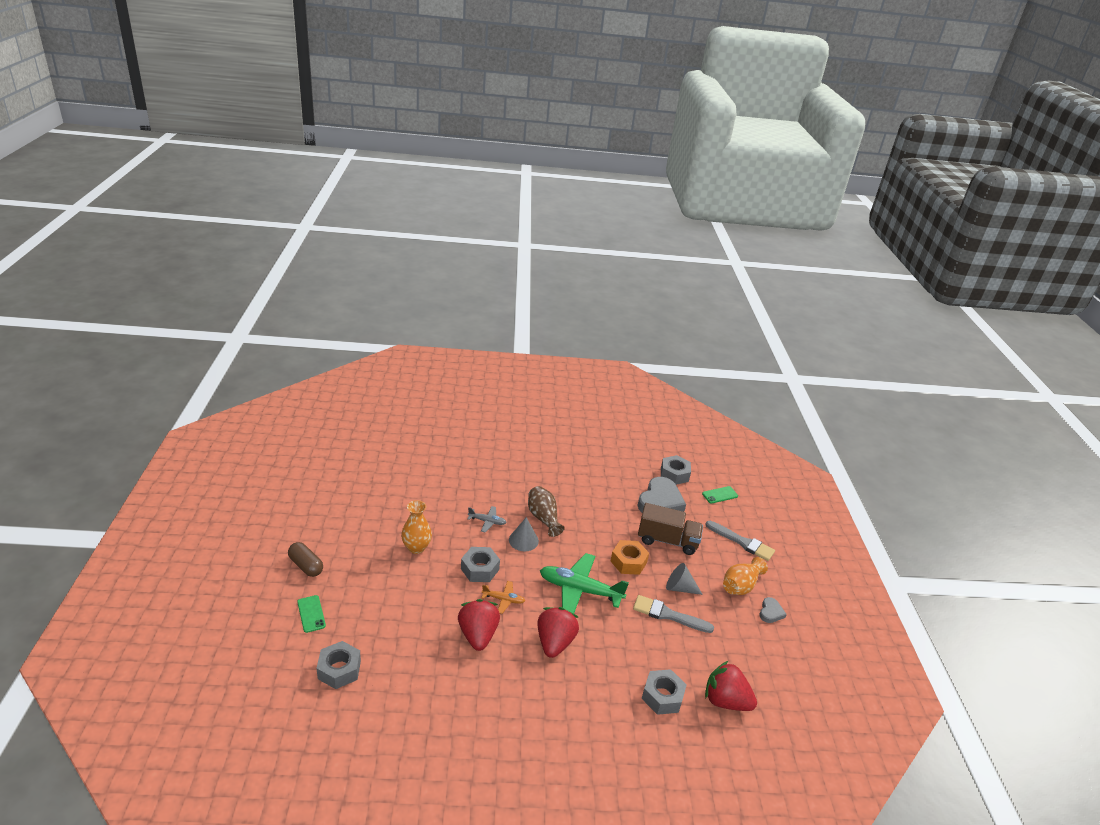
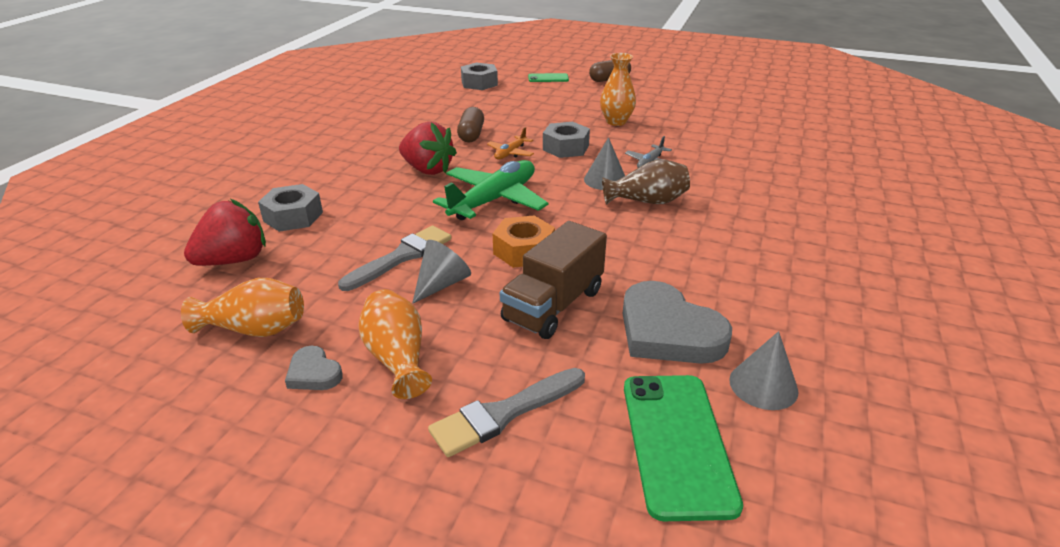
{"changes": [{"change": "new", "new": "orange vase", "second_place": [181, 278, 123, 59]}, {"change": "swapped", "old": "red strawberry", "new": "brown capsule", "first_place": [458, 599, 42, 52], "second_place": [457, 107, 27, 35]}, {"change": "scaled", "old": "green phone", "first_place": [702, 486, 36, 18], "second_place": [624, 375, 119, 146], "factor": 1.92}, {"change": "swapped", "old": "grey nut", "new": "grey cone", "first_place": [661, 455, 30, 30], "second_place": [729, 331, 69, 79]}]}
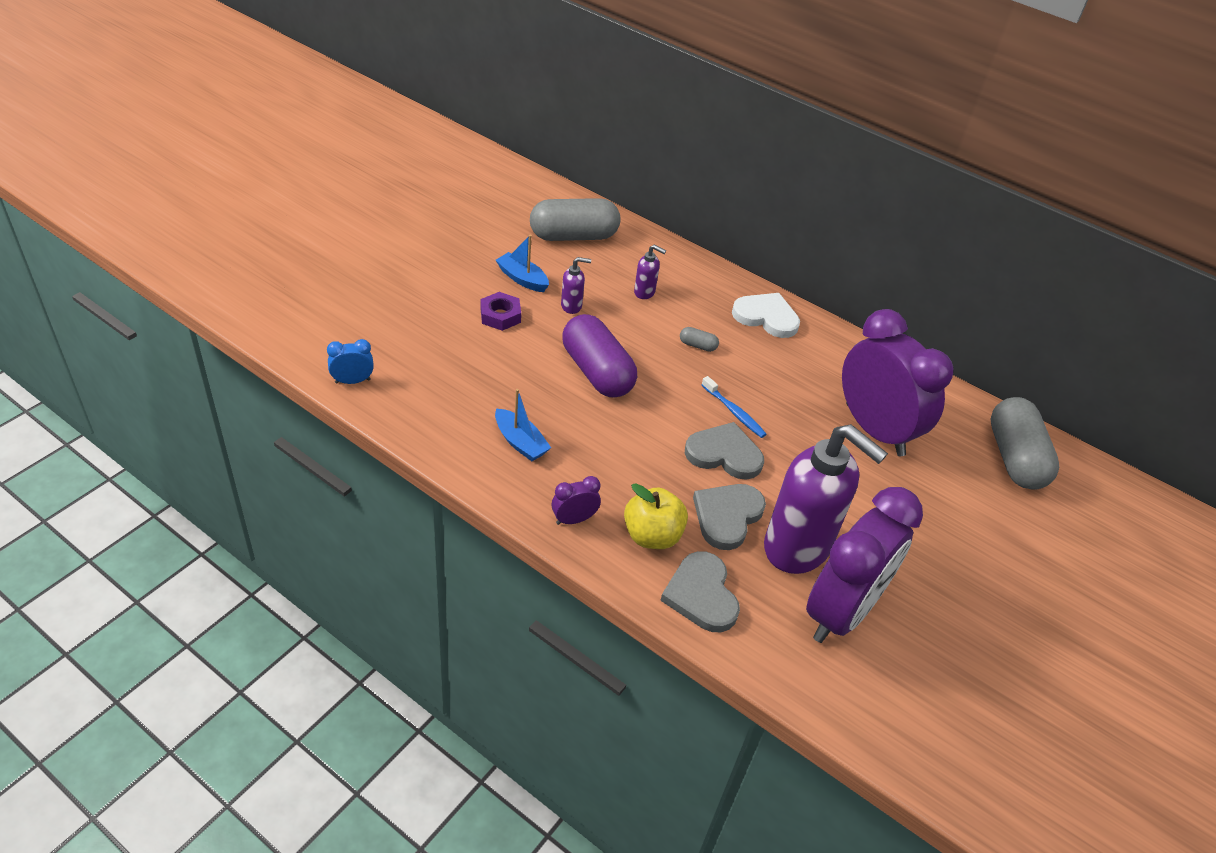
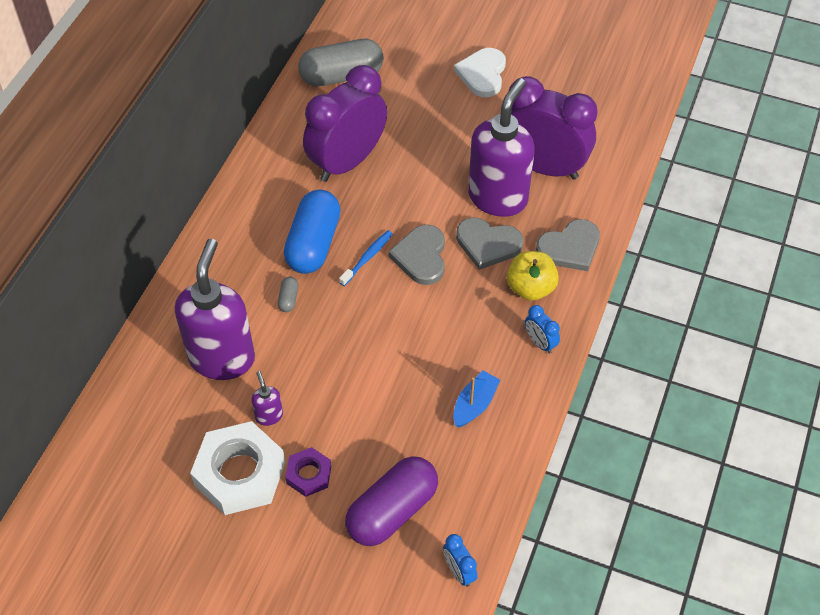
{"changes": [{"change": "scaled", "old": "purple soap dispenser", "first_place": [634, 245, 32, 54], "second_place": [175, 239, 80, 141], "factor": 2.45}, {"change": "swapped", "old": "blue boat", "new": "white nut", "first_place": [496, 235, 53, 57], "second_place": [190, 421, 95, 94]}, {"change": "new", "new": "blue capsule", "second_place": [284, 190, 57, 84]}, {"change": "shifted", "old": "purple capsule", "first_place": [562, 314, 75, 84], "second_place": [345, 456, 93, 90]}, {"change": "shifted", "old": "white heart", "first_place": [732, 293, 68, 45], "second_place": [454, 48, 52, 49]}, {"change": "repainted", "old": "purple clock", "new": "blue clock", "first_place": [552, 476, 49, 49], "second_place": [525, 305, 35, 49]}, {"change": "gone", "old": "grey capsule", "first_place": [530, 198, 90, 43]}]}
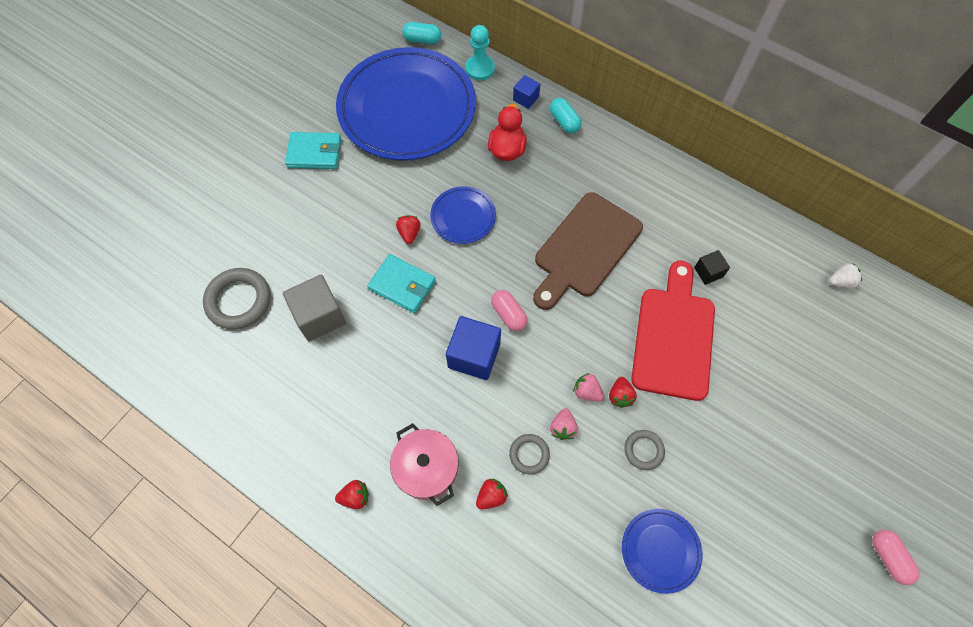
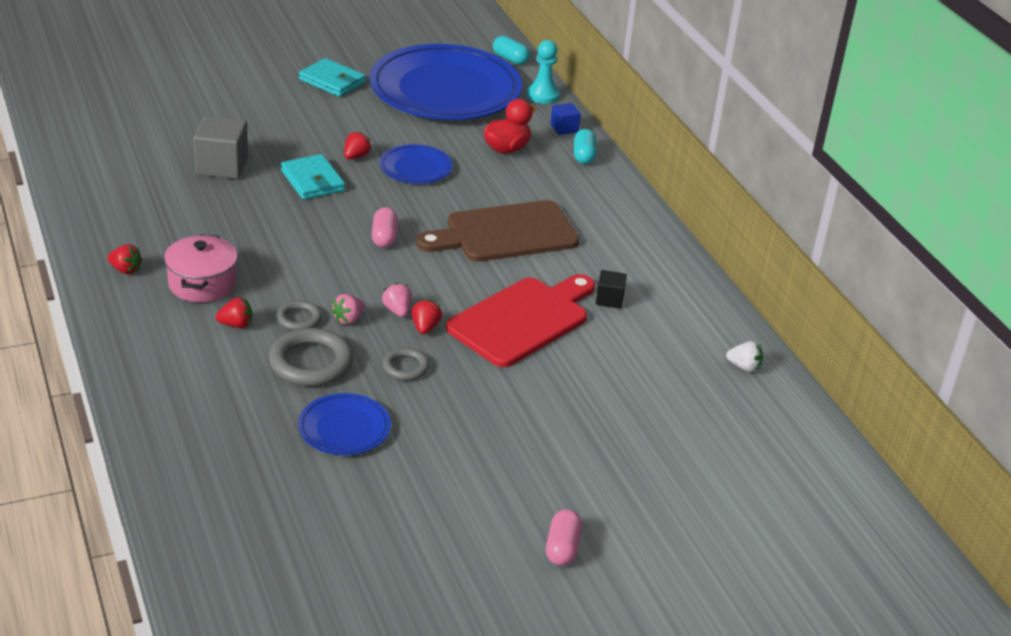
{"changes": [{"change": "shifted", "old": "grey ring", "first_place": [203, 268, 67, 62], "second_place": [269, 328, 84, 59]}, {"change": "rotated", "old": "red strawberry", "first_place": [609, 377, 28, 31], "second_place": [411, 299, 31, 35], "degrees": 150}, {"change": "gone", "old": "blue cube", "first_place": [446, 316, 55, 64]}]}
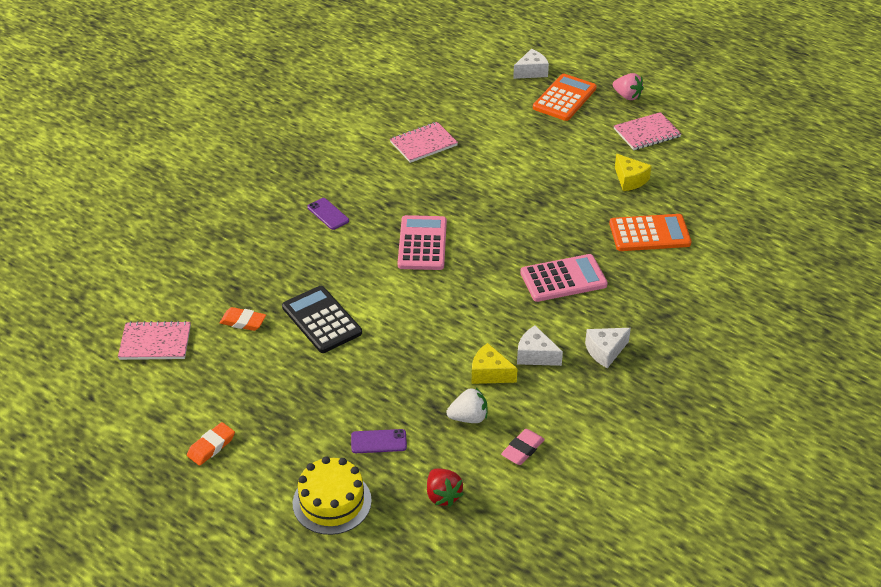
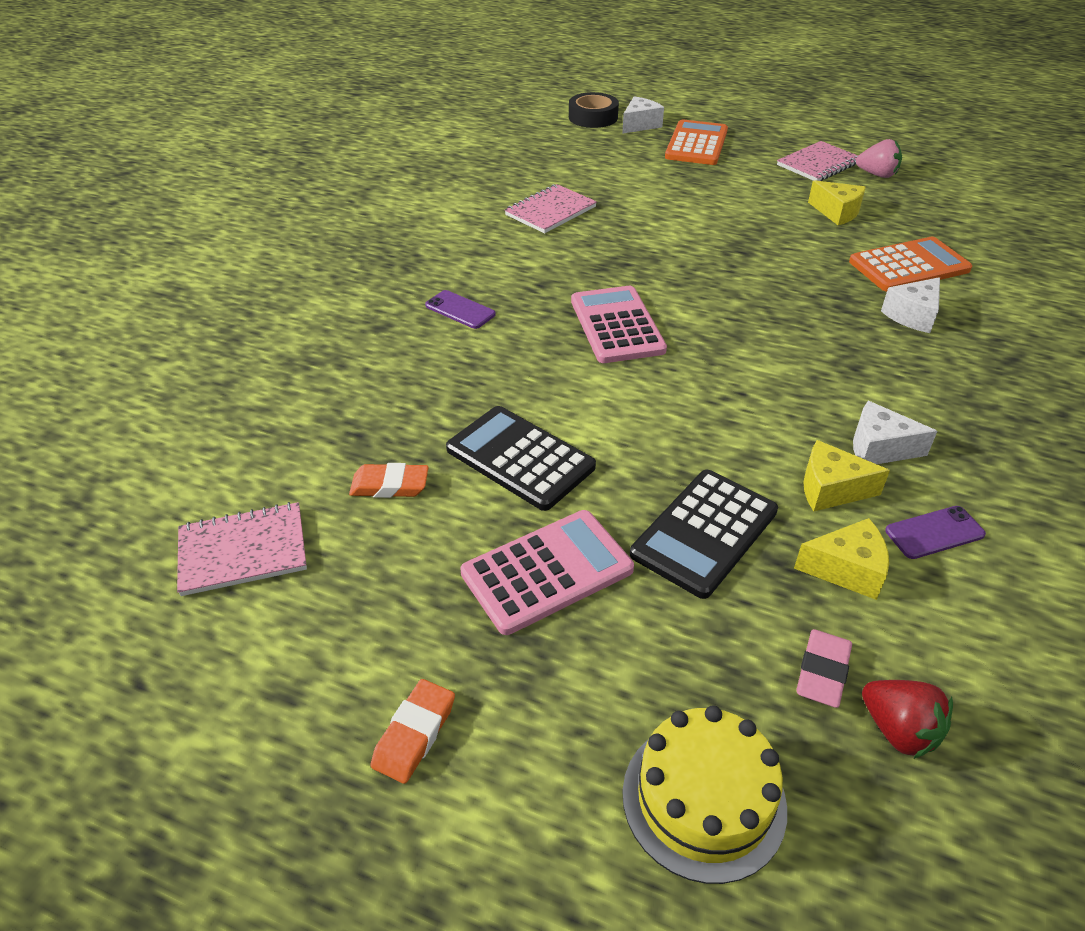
{"changes": [{"change": "shifted", "old": "pink calculator", "first_place": [520, 254, 88, 48], "second_place": [460, 510, 174, 125]}, {"change": "new", "new": "black tape", "second_place": [569, 92, 50, 36]}, {"change": "new", "new": "black calculator", "second_place": [630, 470, 148, 129]}, {"change": "swapped", "old": "white strawberry", "new": "yellow cheese", "first_place": [446, 388, 42, 35], "second_place": [794, 518, 95, 82]}, {"change": "shifted", "old": "pink eraser", "first_place": [501, 429, 44, 36], "second_place": [796, 629, 56, 79]}, {"change": "shifted", "old": "pink strawberry", "first_place": [613, 73, 31, 27], "second_place": [856, 139, 46, 39]}, {"change": "shifted", "old": "white cheese", "first_place": [585, 328, 46, 40], "second_place": [881, 277, 59, 56]}, {"change": "shifted", "old": "purple phone", "first_place": [351, 429, 56, 24], "second_place": [885, 506, 101, 53]}]}
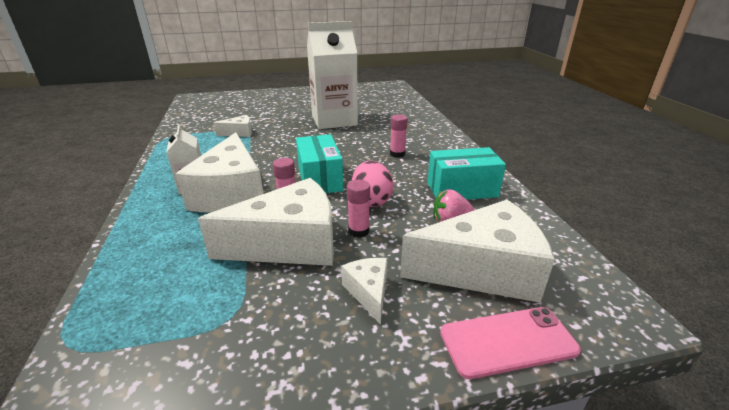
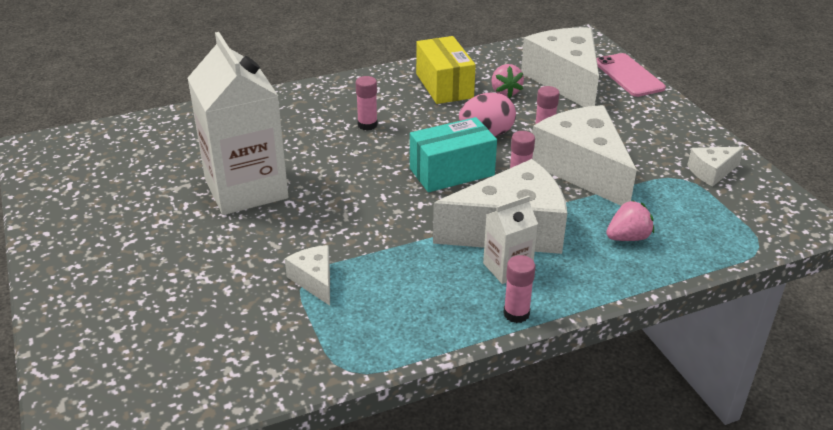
{"changes": [{"change": "repainted", "old": "turquoise box", "new": "yellow box", "first_place": [427, 147, 79, 53], "second_place": [416, 36, 60, 68]}, {"change": "new", "new": "pink glue stick", "second_place": [503, 255, 32, 68]}, {"change": "new", "new": "pink strawberry", "second_place": [606, 200, 48, 41]}, {"change": "shifted", "old": "white cheese", "first_place": [341, 258, 46, 66], "second_place": [687, 147, 57, 39]}]}
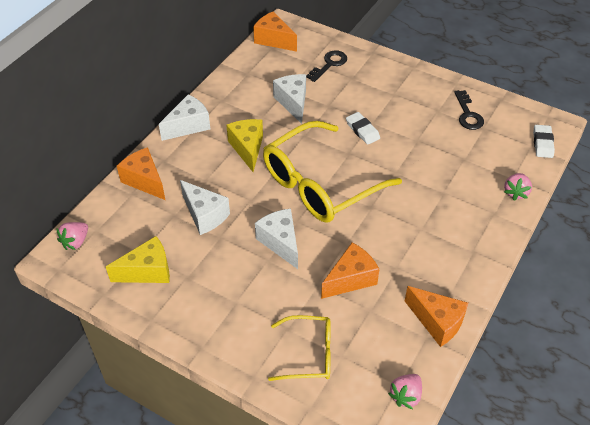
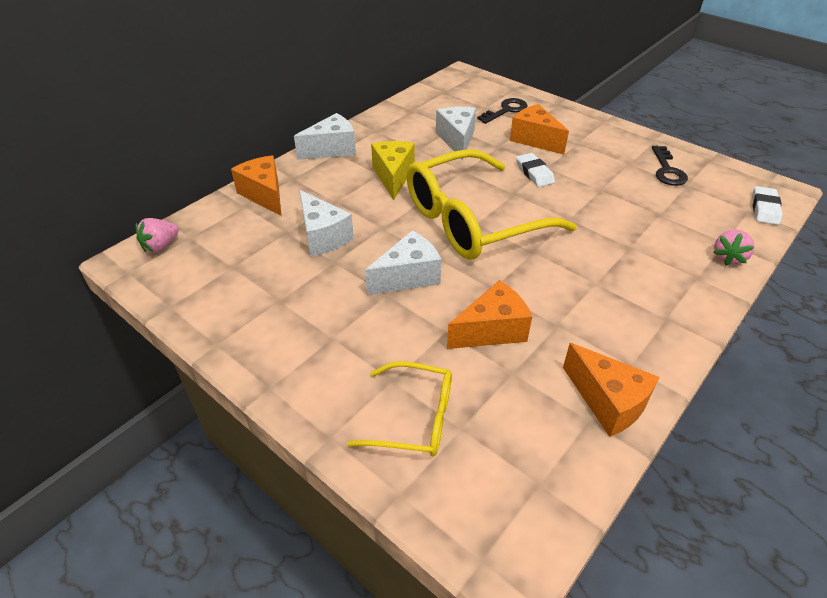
{"changes": [{"change": "rotated", "old": "white cheese", "first_place": [255, 209, 43, 60], "second_place": [365, 230, 77, 65], "degrees": 75}, {"change": "shifted", "old": "orange cheese", "first_place": [253, 11, 44, 41], "second_place": [510, 104, 59, 51]}, {"change": "gone", "old": "yellow cheese", "first_place": [106, 236, 64, 47]}, {"change": "gone", "old": "pink strawberry", "first_place": [388, 374, 34, 35]}]}
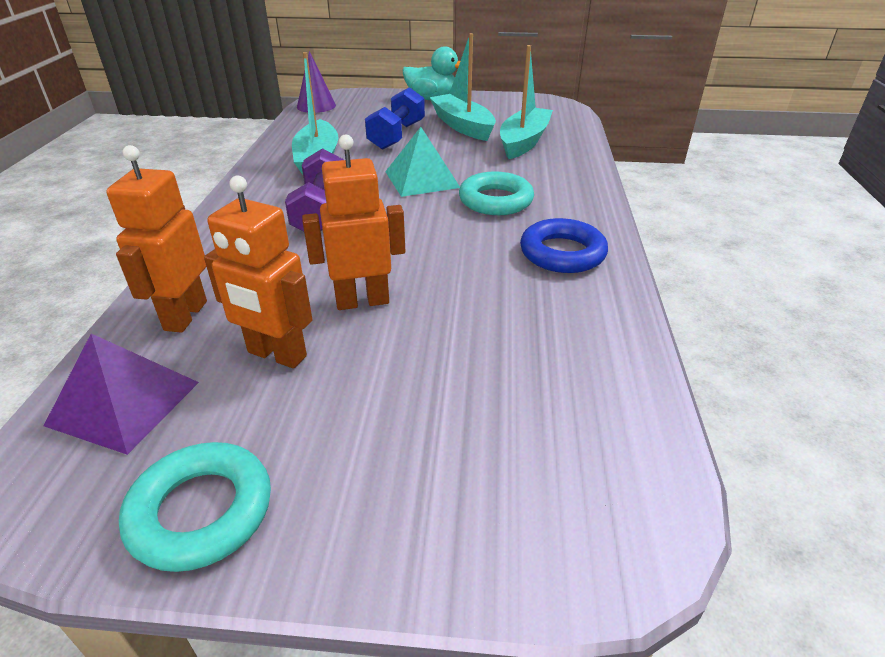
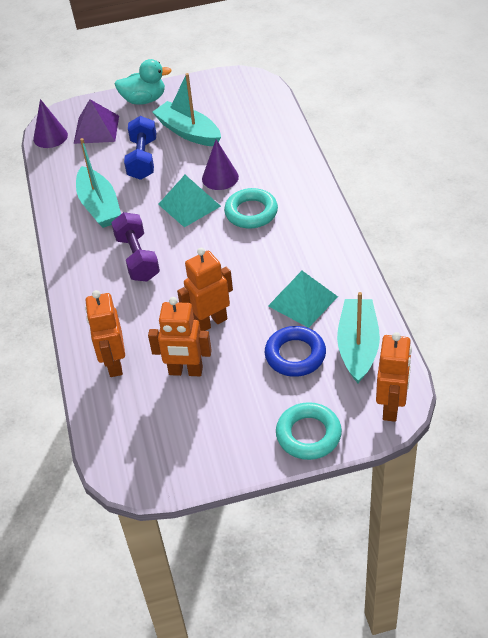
{"changes": [{"change": "shifted", "old": "purple pyramid", "first_place": [44, 334, 155, 121], "second_place": [74, 99, 45, 45]}, {"change": "new", "new": "purple cone", "second_place": [202, 139, 37, 51]}, {"change": "shifted", "old": "blue ring", "first_place": [520, 218, 88, 55], "second_place": [265, 326, 61, 51]}, {"change": "new", "new": "turquoise pyramid", "second_place": [268, 271, 70, 57]}, {"change": "shifted", "old": "turquoise ring", "first_place": [119, 442, 152, 130], "second_place": [276, 402, 66, 58]}, {"change": "shifted", "old": "turquoise boat", "first_place": [500, 45, 53, 114], "second_place": [337, 292, 43, 91]}, {"change": "new", "new": "orange robot", "second_place": [376, 332, 36, 90]}]}
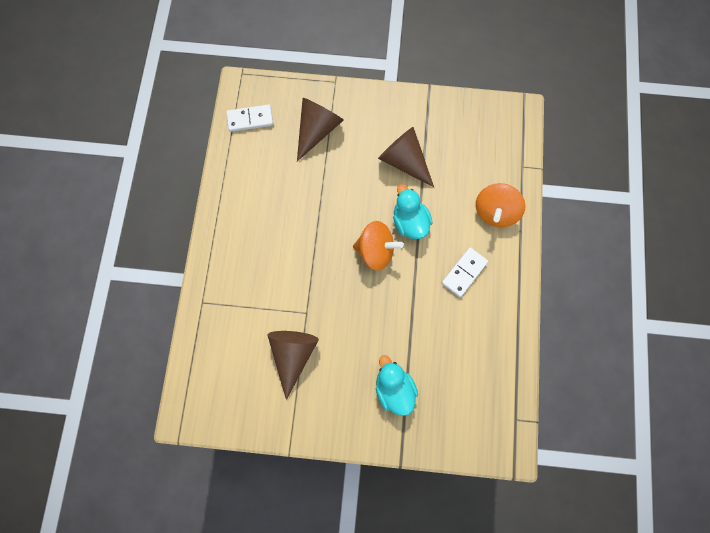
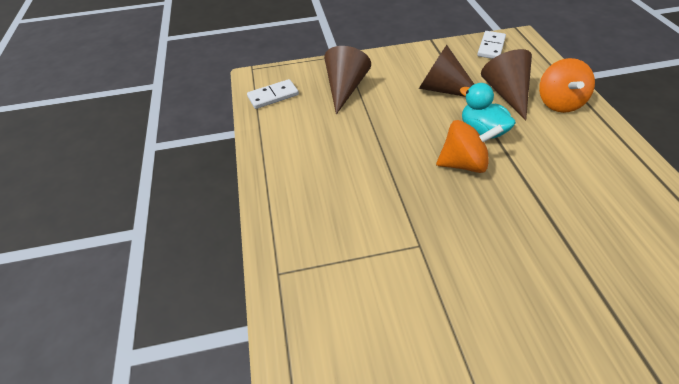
{"changes": [{"change": "shifted", "old": "white domino", "first_place": [442, 247, 46, 50], "second_place": [477, 31, 29, 28]}, {"change": "shifted", "old": "brown cone", "first_place": [267, 331, 52, 69], "second_place": [481, 49, 51, 71]}, {"change": "gone", "old": "turquoise duck", "first_place": [376, 355, 42, 61]}]}
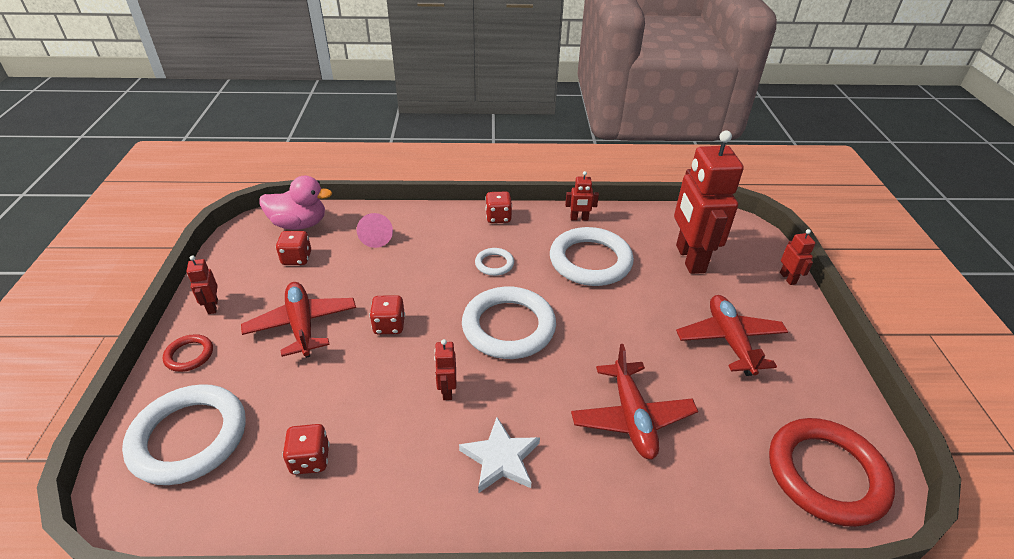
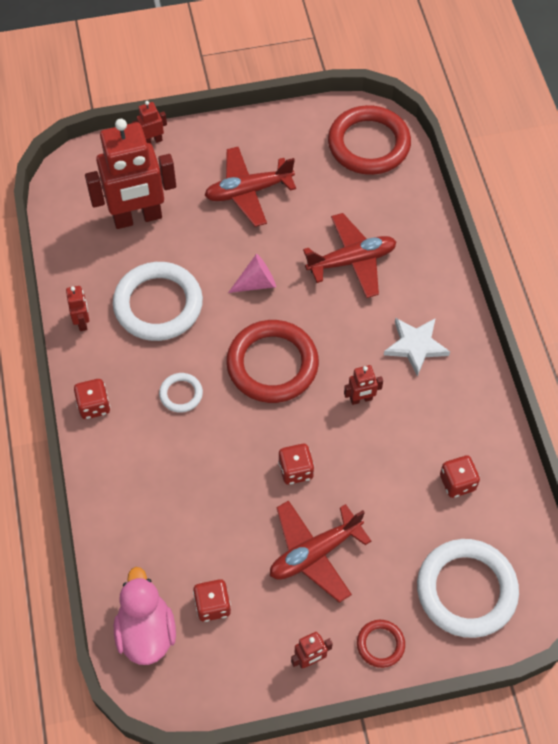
{"changes": [{"change": "repainted", "old": "white ring", "new": "red ring", "first_place": [462, 287, 94, 72], "second_place": [226, 320, 93, 83]}, {"change": "shifted", "old": "pink cone", "first_place": [357, 213, 36, 35], "second_place": [228, 254, 48, 39]}]}
